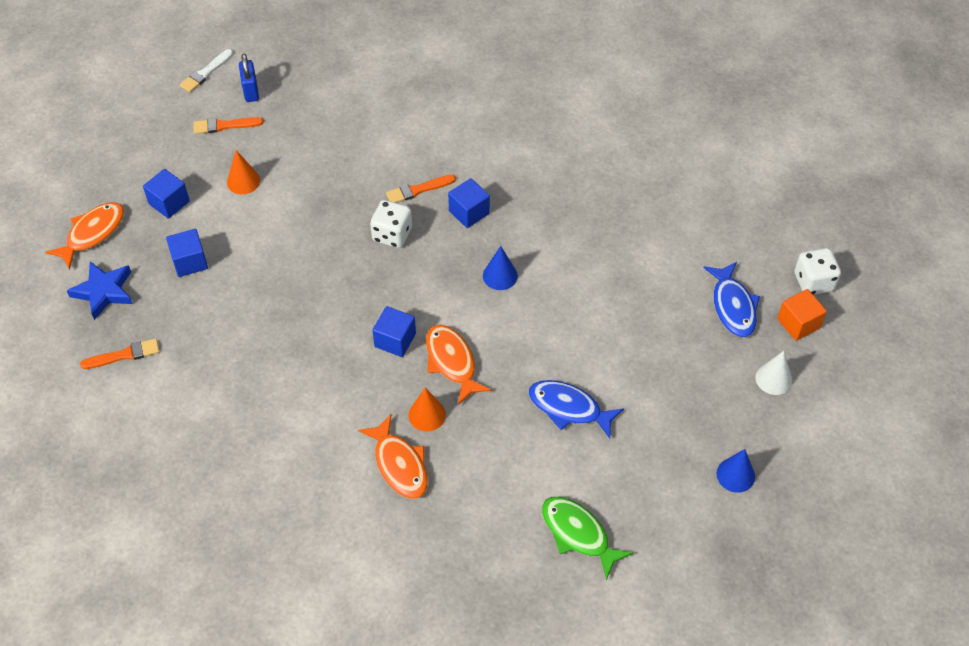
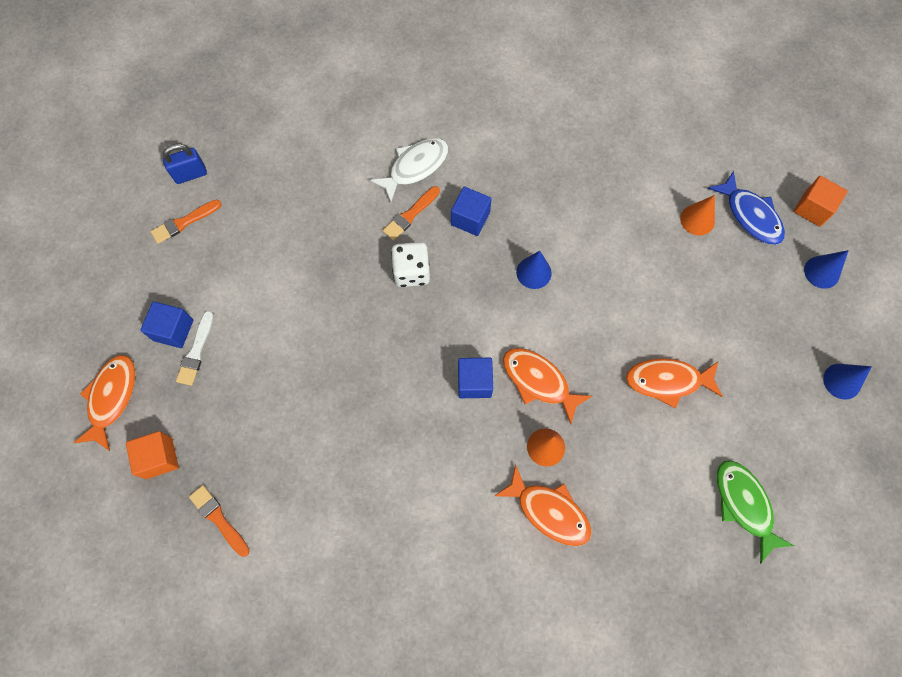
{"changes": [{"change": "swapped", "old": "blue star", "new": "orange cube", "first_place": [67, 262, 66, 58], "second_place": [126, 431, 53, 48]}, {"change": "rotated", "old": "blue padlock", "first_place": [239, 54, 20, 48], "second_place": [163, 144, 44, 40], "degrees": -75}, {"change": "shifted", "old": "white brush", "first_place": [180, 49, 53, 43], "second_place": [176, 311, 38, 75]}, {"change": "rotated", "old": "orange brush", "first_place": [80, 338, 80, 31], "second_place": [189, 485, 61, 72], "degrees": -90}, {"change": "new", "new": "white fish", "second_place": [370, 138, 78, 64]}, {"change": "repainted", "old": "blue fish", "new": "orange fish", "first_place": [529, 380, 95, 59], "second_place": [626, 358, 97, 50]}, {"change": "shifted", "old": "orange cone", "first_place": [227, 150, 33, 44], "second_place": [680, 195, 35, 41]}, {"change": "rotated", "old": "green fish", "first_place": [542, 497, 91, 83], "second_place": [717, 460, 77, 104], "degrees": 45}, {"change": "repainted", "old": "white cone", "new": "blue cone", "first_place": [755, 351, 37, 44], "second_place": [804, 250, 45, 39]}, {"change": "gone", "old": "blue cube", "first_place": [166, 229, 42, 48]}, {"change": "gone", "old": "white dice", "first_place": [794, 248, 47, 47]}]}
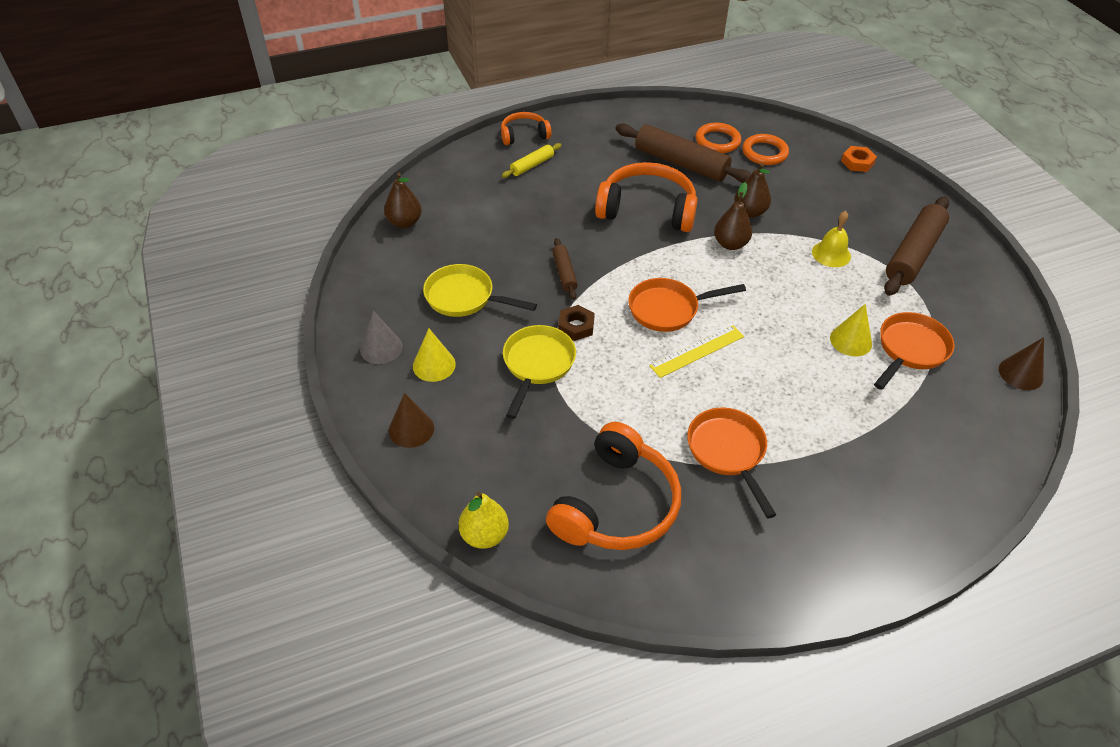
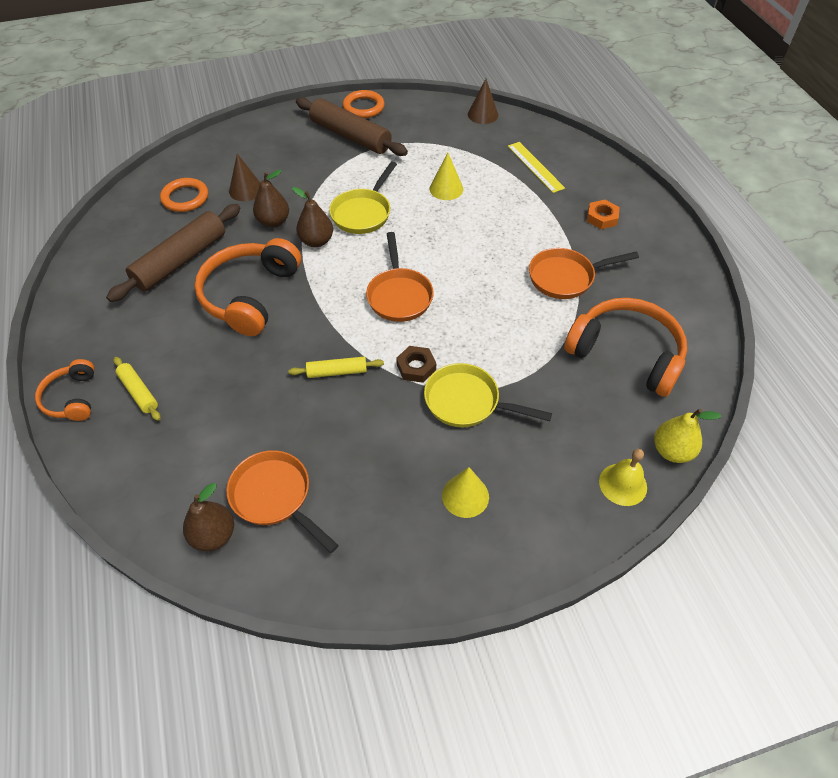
{"changes": [{"change": "shifted", "old": "orange pan", "first_place": [874, 312, 80, 78], "second_place": [227, 450, 112, 103]}, {"change": "shifted", "old": "brown cone", "first_place": [389, 393, 45, 55], "second_place": [229, 154, 31, 47]}, {"change": "repainted", "old": "brown rolling pin", "new": "yellow rolling pin", "first_place": [552, 238, 26, 62], "second_place": [288, 357, 96, 21]}, {"change": "shifted", "old": "yellow pan", "first_place": [423, 264, 114, 53], "second_place": [329, 162, 68, 72]}, {"change": "shifted", "old": "orange ring", "first_place": [696, 123, 45, 30], "second_place": [343, 90, 42, 28]}, {"change": "shifted", "old": "yellow ruler", "first_place": [649, 325, 95, 53], "second_place": [508, 142, 57, 51]}, {"change": "shifted", "old": "orange nut", "first_place": [841, 146, 36, 26], "second_place": [587, 200, 33, 29]}, {"change": "shifted", "old": "yellow bell", "first_place": [812, 211, 39, 56], "second_place": [599, 449, 48, 57]}, {"change": "gone", "old": "grey cone", "first_place": [360, 311, 43, 53]}]}
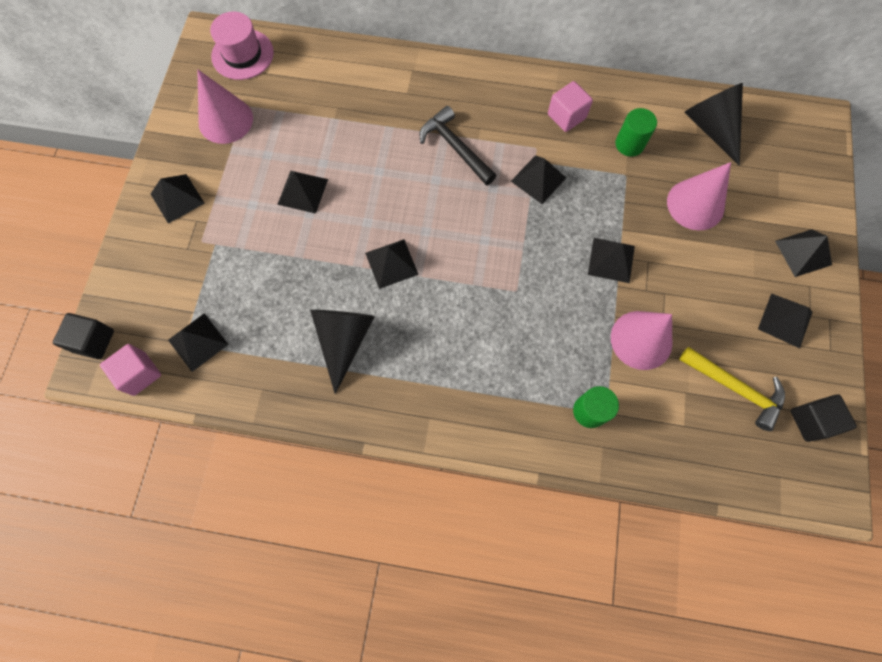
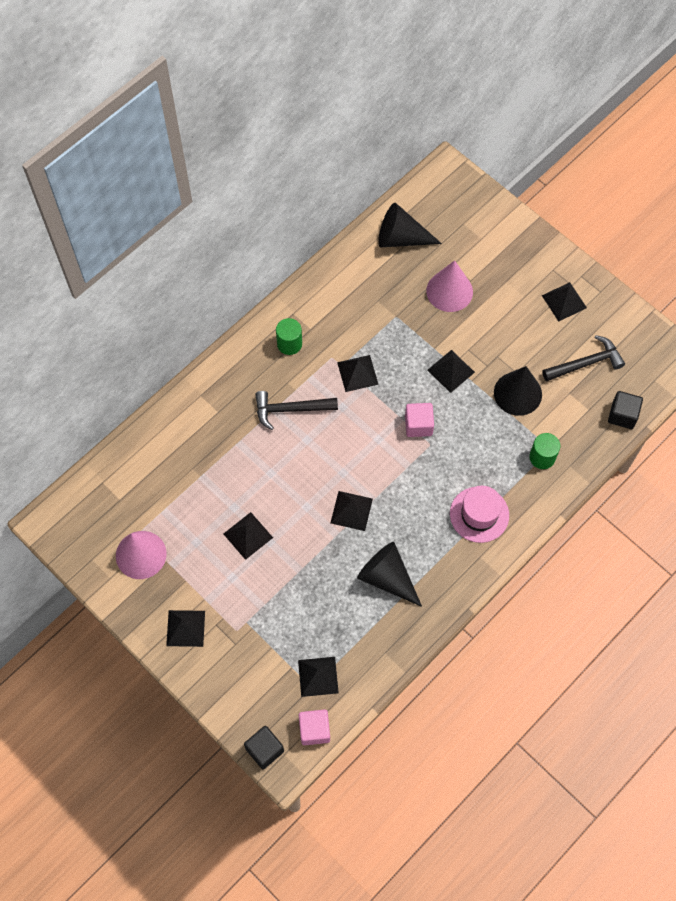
{"changes": [{"change": "shifted", "old": "green cylinder", "first_place": [615, 108, 42, 49], "second_place": [276, 318, 26, 37]}, {"change": "shifted", "old": "pink cube", "first_place": [548, 81, 45, 51], "second_place": [405, 403, 29, 34]}, {"change": "shifted", "old": "pink hat", "first_place": [210, 12, 64, 68], "second_place": [450, 486, 59, 57]}, {"change": "repainted", "old": "pink cone", "new": "black cone", "first_place": [611, 311, 61, 59], "second_place": [494, 366, 48, 50]}, {"change": "repainted", "old": "yellow hammer", "new": "black hammer", "first_place": [679, 347, 106, 84], "second_place": [542, 335, 83, 47]}, {"change": "shifted", "old": "black cube", "first_place": [790, 394, 67, 48], "second_place": [608, 391, 35, 38]}, {"change": "gone", "old": "black pyramid", "first_place": [775, 229, 57, 48]}]}
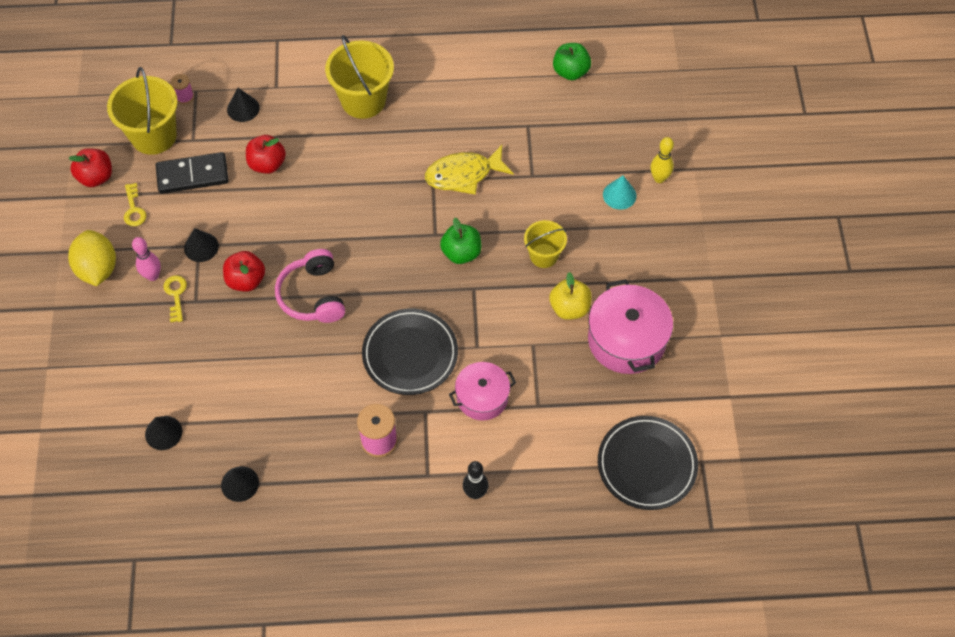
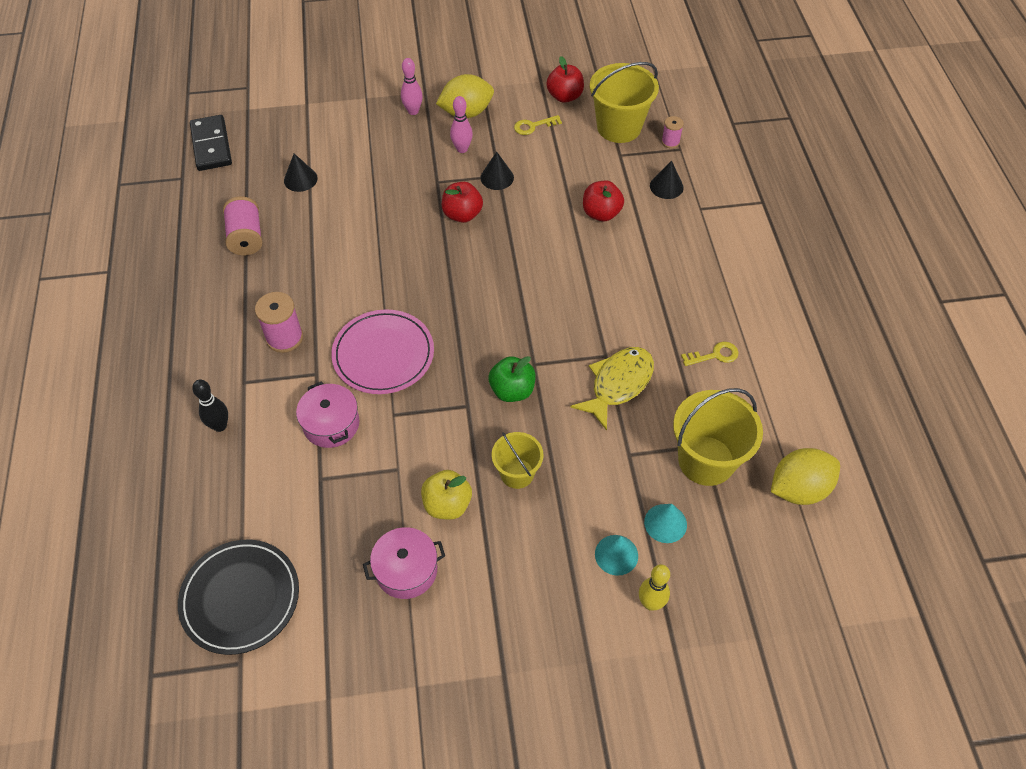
{"changes": [{"change": "shifted", "old": "black domino", "first_place": [156, 152, 73, 42], "second_place": [190, 115, 42, 56]}, {"change": "swapped", "old": "black cone", "new": "pink spool", "first_place": [221, 466, 38, 36], "second_place": [223, 196, 40, 59]}, {"change": "repainted", "old": "black plate", "new": "pink plate", "first_place": [362, 308, 96, 87], "second_place": [331, 309, 103, 85]}, {"change": "scaled", "old": "pink pot", "first_place": [588, 279, 85, 95], "second_place": [363, 527, 82, 72], "factor": 0.64}, {"change": "new", "new": "pink bowling pin", "second_place": [401, 58, 22, 57]}, {"change": "rotated", "old": "yellow fish", "first_place": [425, 145, 89, 50], "second_place": [570, 347, 84, 84], "degrees": 60}, {"change": "new", "new": "turquoise cone", "second_place": [644, 504, 43, 39]}, {"change": "shifted", "old": "yellow bucket", "first_place": [325, 35, 69, 84], "second_place": [673, 388, 90, 98]}, {"change": "shifted", "old": "yellow key", "first_place": [163, 275, 24, 47], "second_place": [681, 342, 58, 24]}, {"change": "swapped", "old": "green apple", "new": "yellow lemon", "first_place": [553, 43, 38, 37], "second_place": [771, 448, 69, 57]}, {"change": "gone", "old": "pink headphones", "first_place": [275, 249, 70, 74]}]}
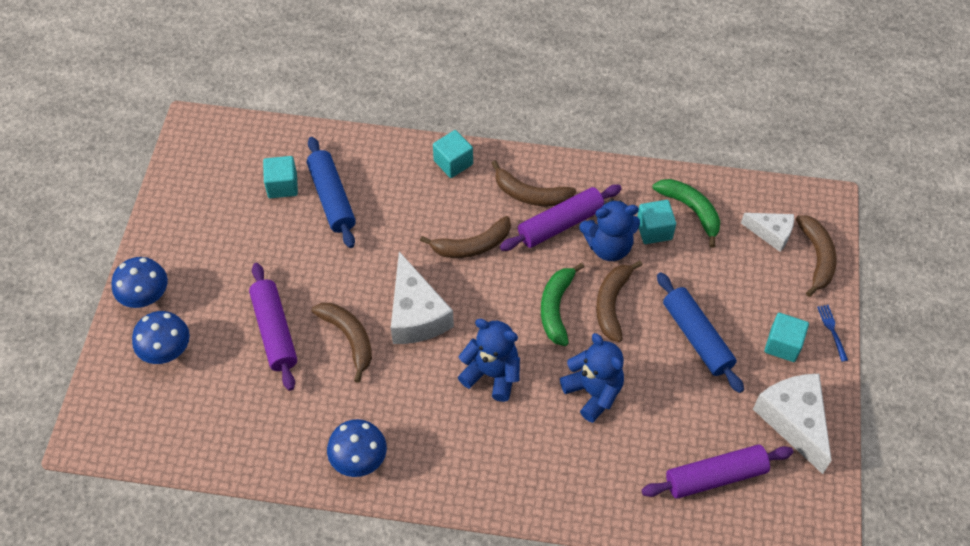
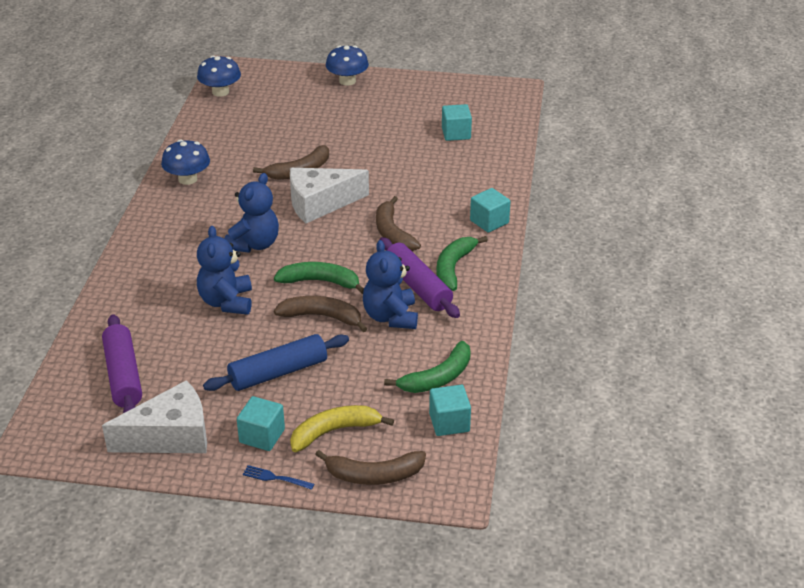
{"changes": [{"change": "shifted", "old": "blue mushroom", "first_place": [132, 311, 58, 53], "second_place": [197, 55, 44, 42]}, {"change": "rotated", "old": "blue teddy bear", "first_place": [560, 333, 64, 90], "second_place": [197, 226, 55, 89], "degrees": 120}, {"change": "rotated", "old": "blue fork", "first_place": [817, 305, 31, 57], "second_place": [243, 465, 71, 25], "degrees": -150}, {"change": "new", "new": "yellow banana", "second_place": [290, 405, 104, 47]}, {"change": "shifted", "old": "turquoise cube", "first_place": [637, 200, 39, 44], "second_place": [429, 385, 42, 51]}, {"change": "repainted", "old": "brown banana", "new": "green banana", "first_place": [491, 160, 85, 46], "second_place": [436, 236, 52, 55]}, {"change": "gone", "old": "purple rolling pin", "first_place": [249, 263, 48, 128]}, {"change": "gone", "old": "blue rolling pin", "first_place": [307, 137, 49, 111]}, {"change": "gone", "old": "white cheese", "first_place": [741, 213, 53, 39]}]}
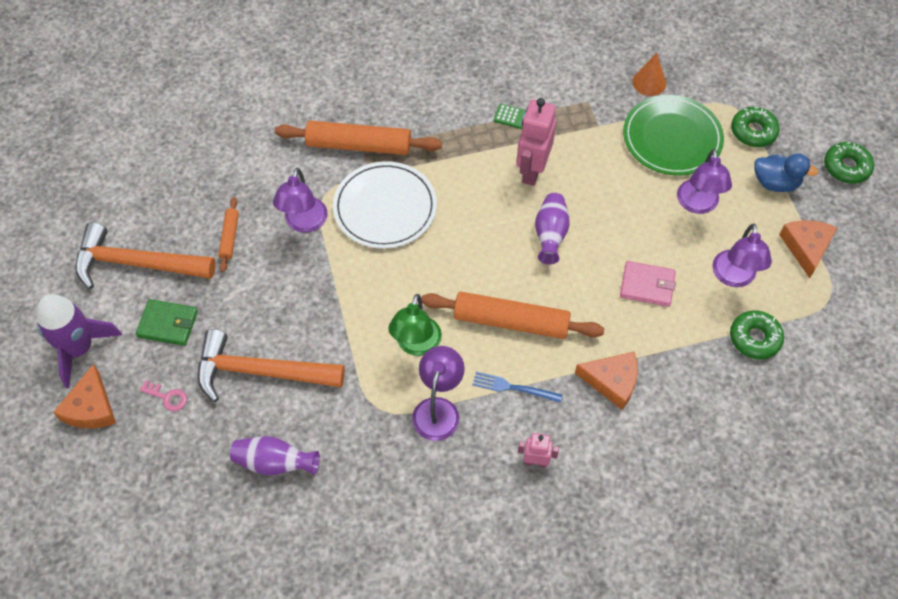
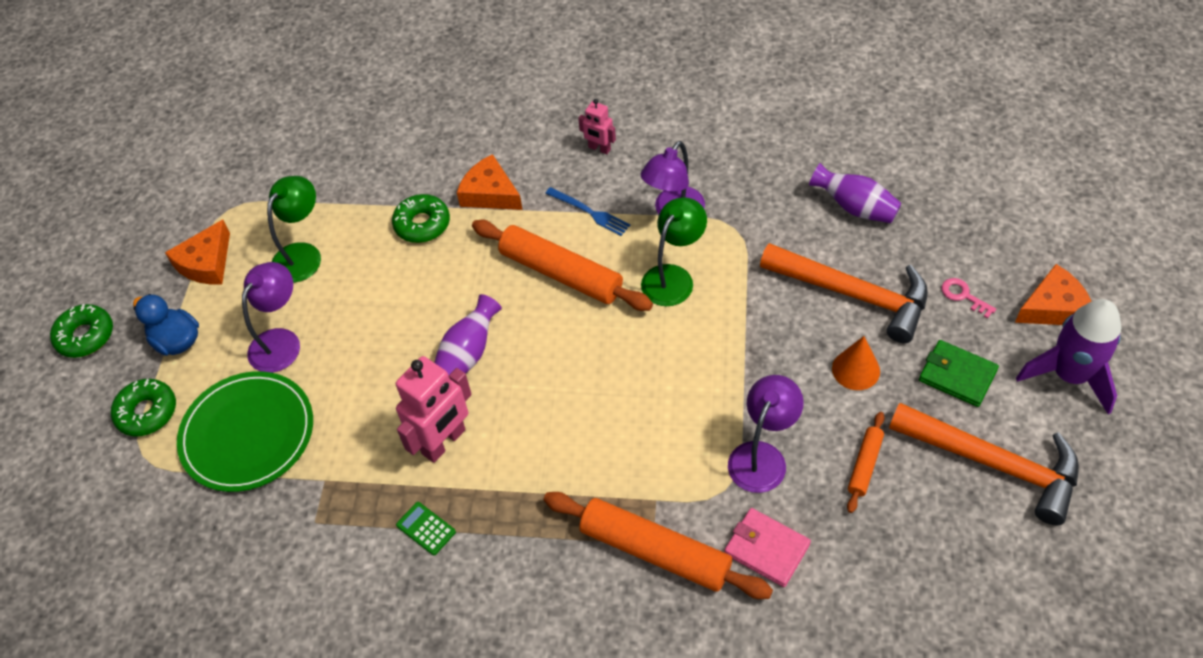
{"changes": [{"change": "repainted", "old": "purple lamp", "new": "green lamp", "first_place": [712, 224, 60, 63], "second_place": [267, 176, 54, 107]}, {"change": "shifted", "old": "green donut", "first_place": [730, 310, 54, 49], "second_place": [392, 194, 58, 49]}, {"change": "shifted", "old": "pink wallet", "first_place": [620, 261, 56, 46], "second_place": [724, 508, 87, 79]}, {"change": "shifted", "old": "orange cone", "first_place": [632, 53, 34, 43], "second_place": [832, 336, 48, 54]}, {"change": "rotated", "old": "orange cheese", "first_place": [53, 364, 63, 64], "second_place": [1015, 264, 76, 61], "degrees": 45}, {"change": "gone", "old": "white plate", "first_place": [333, 161, 104, 88]}]}
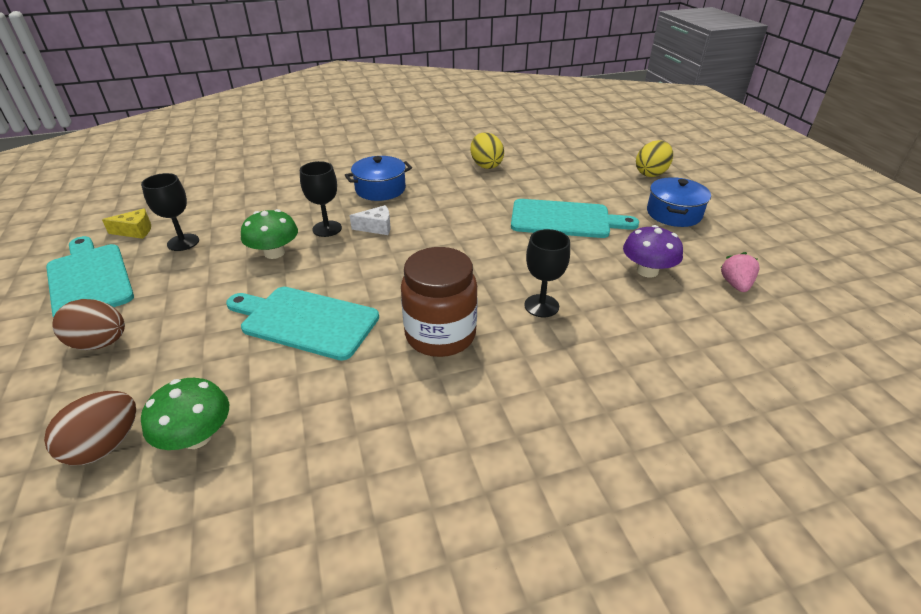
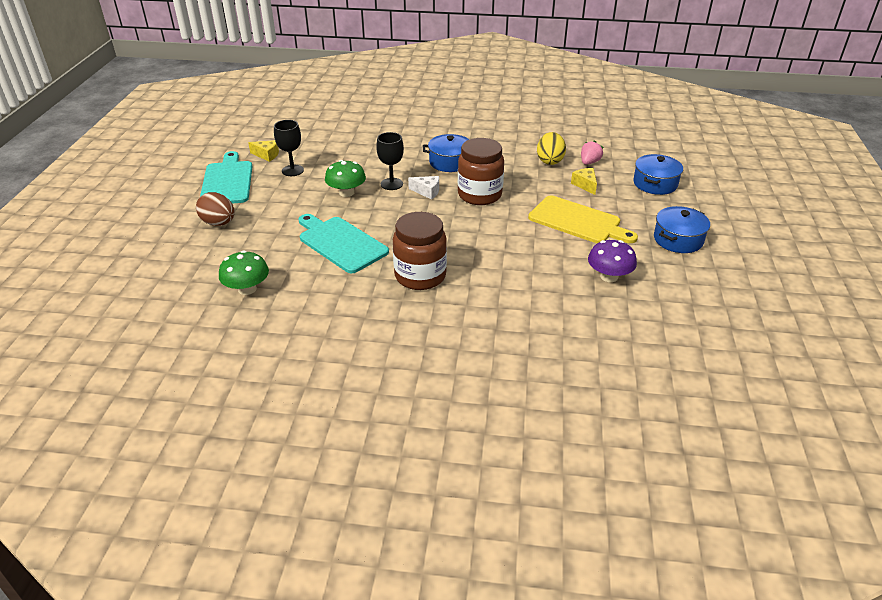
{"changes": [{"change": "new", "new": "brown jar", "second_place": [458, 138, 46, 67]}, {"change": "repainted", "old": "turquoise cutting board", "new": "yellow cutting board", "first_place": [511, 199, 128, 39], "second_place": [528, 195, 110, 48]}, {"change": "new", "new": "yellow cheese", "second_place": [571, 168, 26, 27]}, {"change": "shifted", "old": "pink strawberry", "first_place": [720, 252, 40, 40], "second_place": [581, 140, 22, 25]}, {"change": "new", "new": "blue pot", "second_place": [633, 154, 50, 41]}, {"change": "gone", "old": "brown egg", "first_place": [44, 391, 92, 74]}, {"change": "gone", "old": "black goblet", "first_place": [524, 229, 46, 88]}, {"change": "gone", "old": "yellow egg", "first_place": [636, 140, 37, 37]}]}
